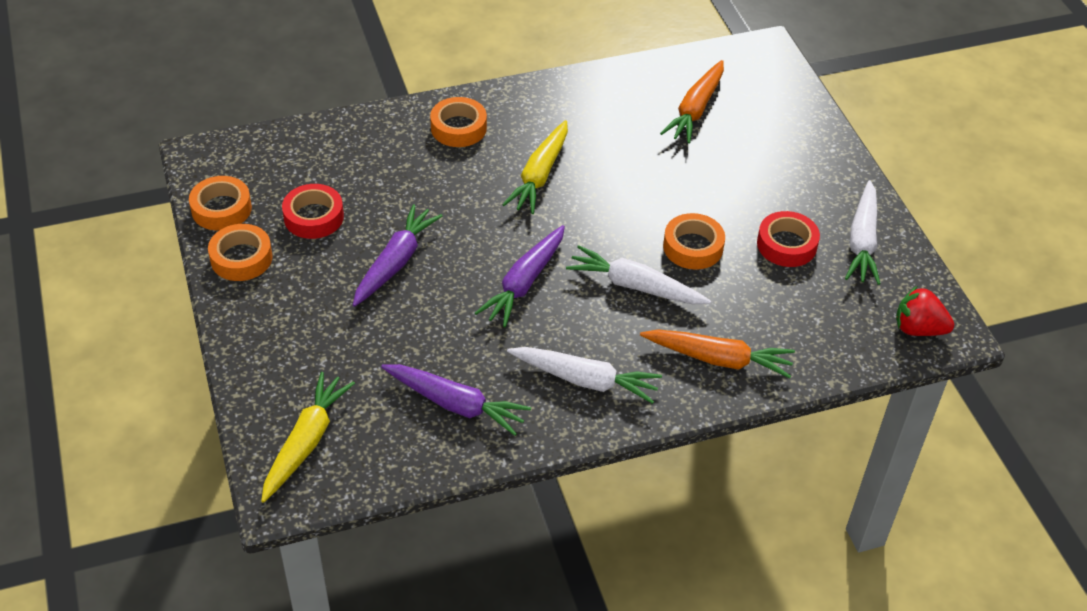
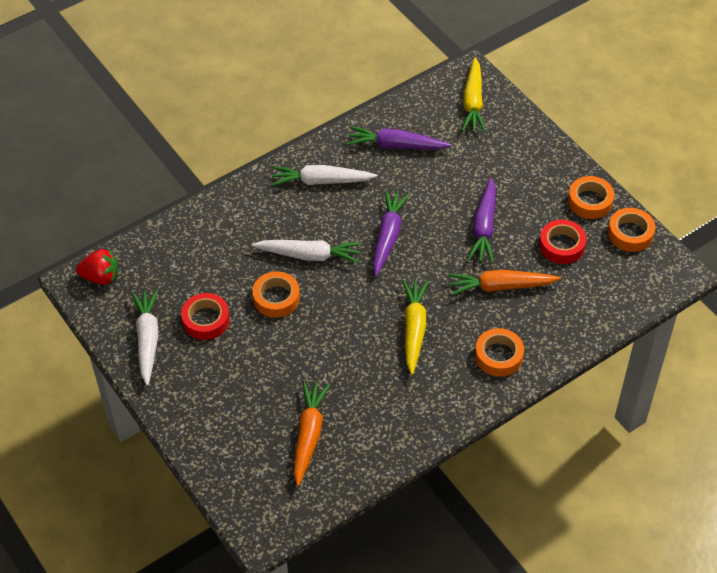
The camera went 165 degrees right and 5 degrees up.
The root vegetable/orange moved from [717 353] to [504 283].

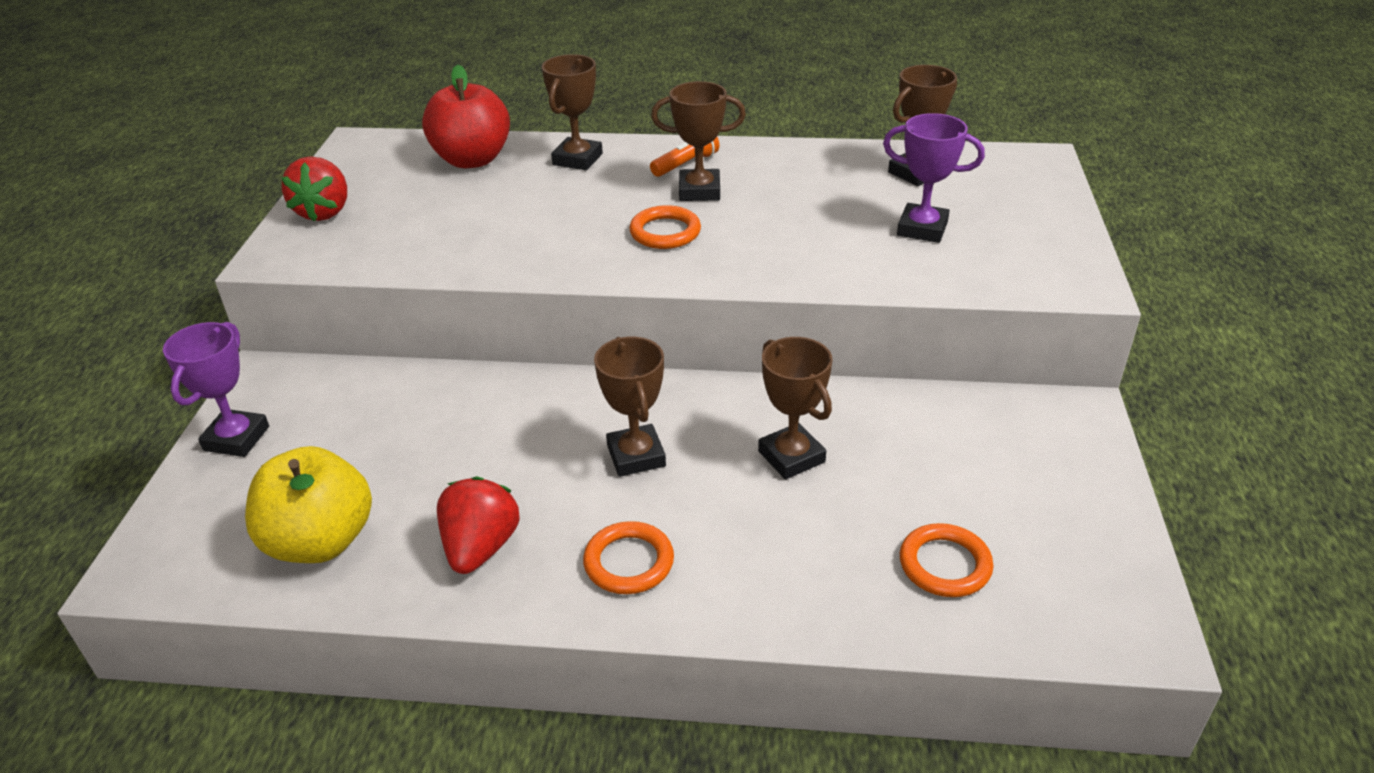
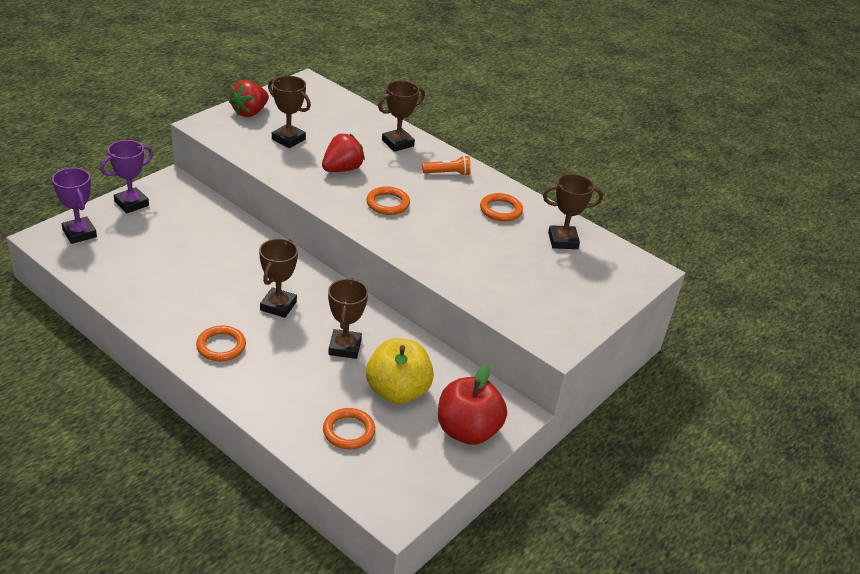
The camera went 30 degrees right and 0 degrees up.
The award cup/purple moved from [934 178] to [74 206].
The award cup/russet moved from [698 141] to [289 112].
The berry/scarlet moved from [478 525] to [343 153].
The toy apple/bright yellow moved from [308 504] to [400 371].
The toy apple/scarlet moved from [466 116] to [472 404].
The torus/orange at [501 207] appeared.

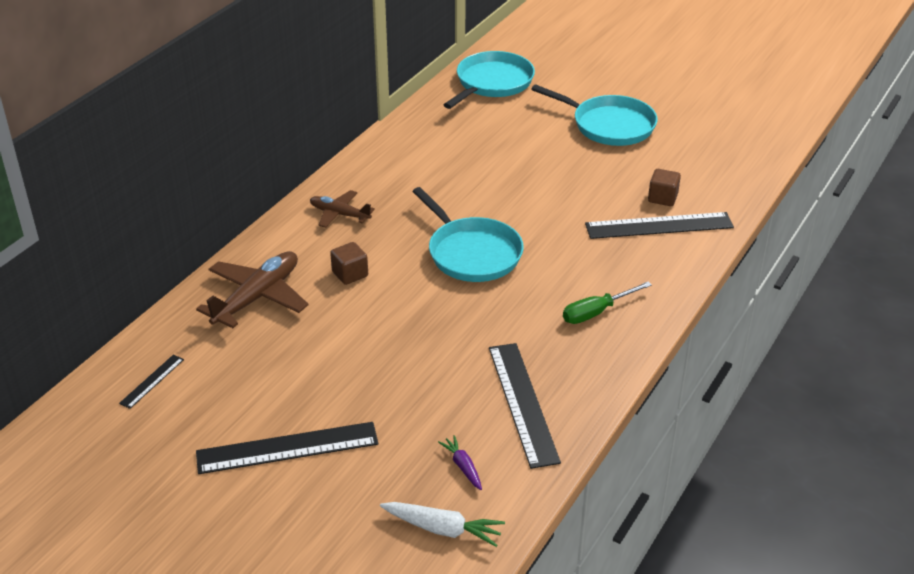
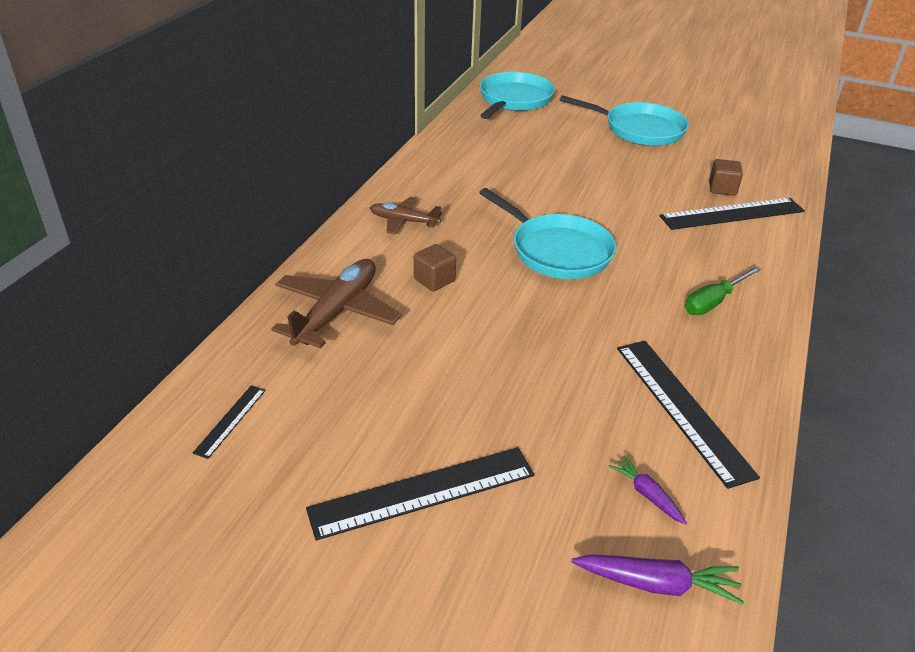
The camera went 10 degrees left and 0 degrees up.
The root vegetable/white at [442 524] became the root vegetable/purple at [657 579].

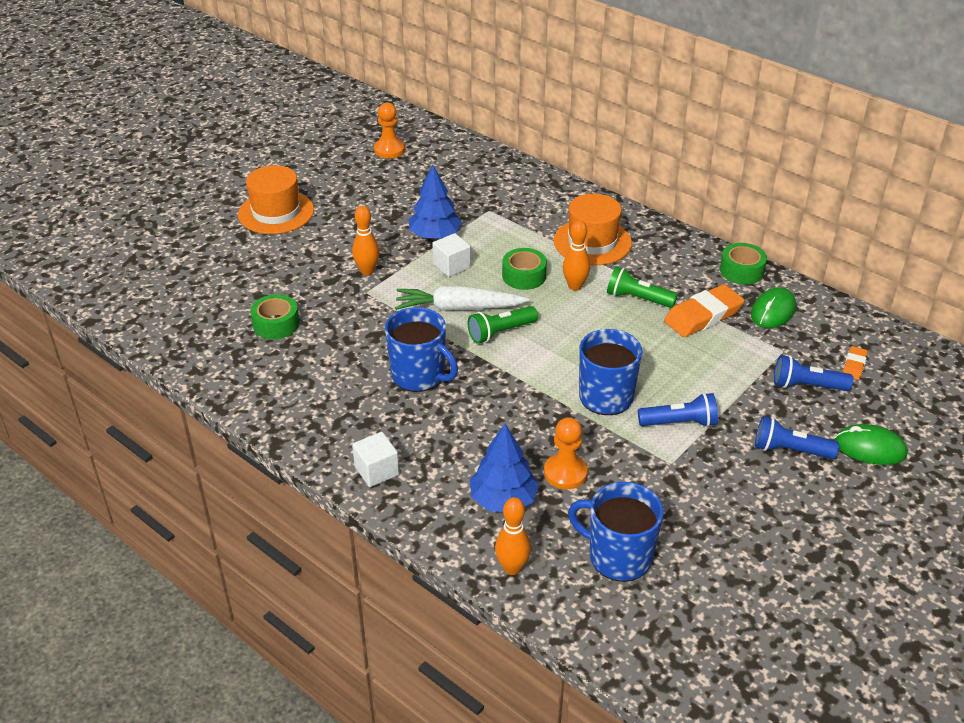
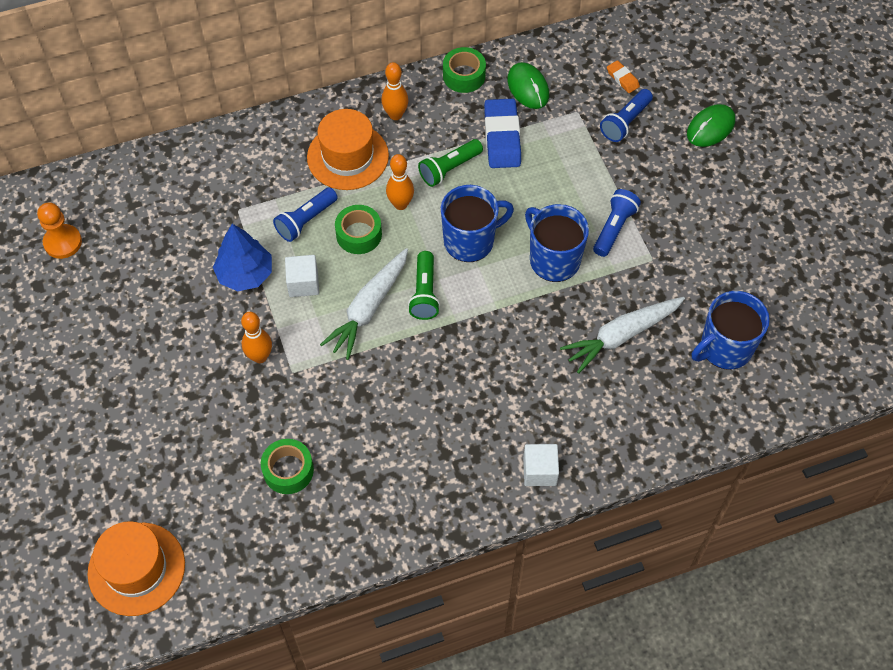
The camera went 60 degrees left and 20 degrees up.
The hat/orange moved from [276 199] to [136 568].
The flashlight/royal blue moved from [797 437] to [305 214].
The bowling pin/orange moved from [513 536] to [395 91].
The mug/royal blue moved from [421 349] to [477 223].
The pencil eraser/orange at [704 310] became the pencil eraser/royal blue at [502 133].
The game pawn/orange at [566 453] was replaced by the root vegetable/white at [622 335].
The toy tree/royal blue at [504 468] disappeared.

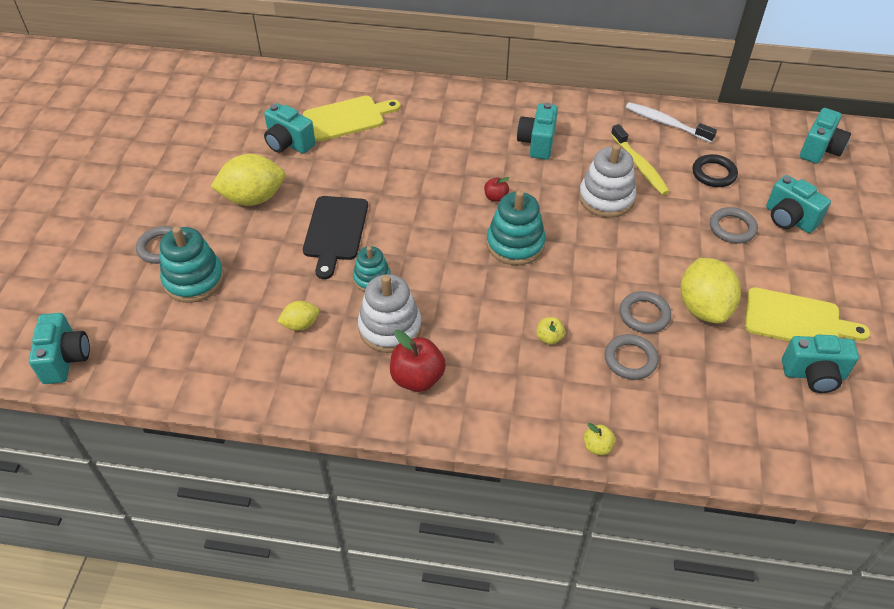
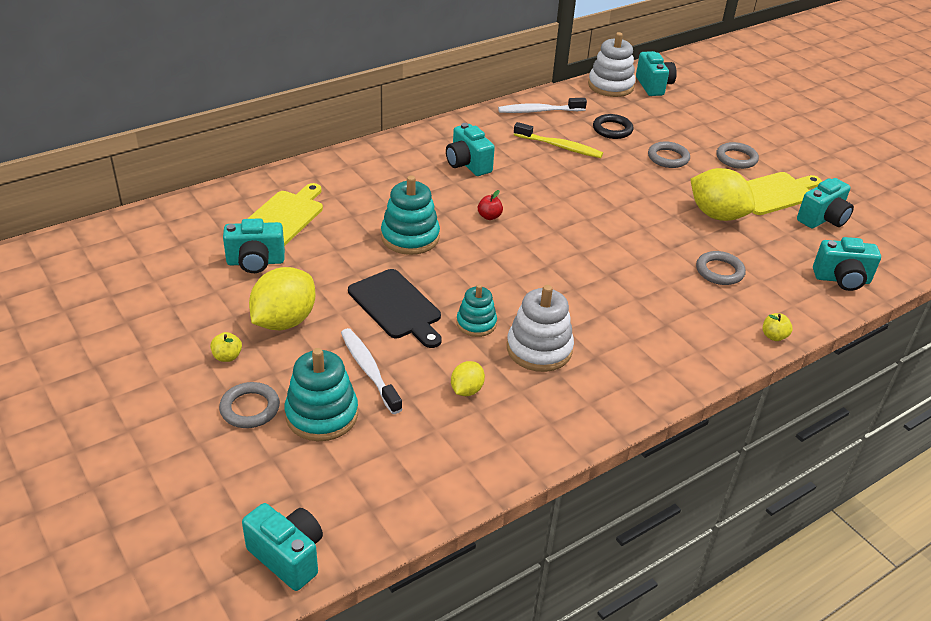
The camera went 45 degrees left and 10 degrees down.
The toy apple/bright yellow moved from [550 331] to [226 347].
The tooth brush/white at [371 371] appeared.
The stacking toy/turquoise moved from [516 227] to [410 215].
The stacking toy/white moved from [607 181] to [612 64].
The torus/ash-grey moved from [645 312] to [737 155].
The photo camera/turquoise moved from [798 204] to [847 264].
The toy apple/scarlet at [418 361] disappeared.

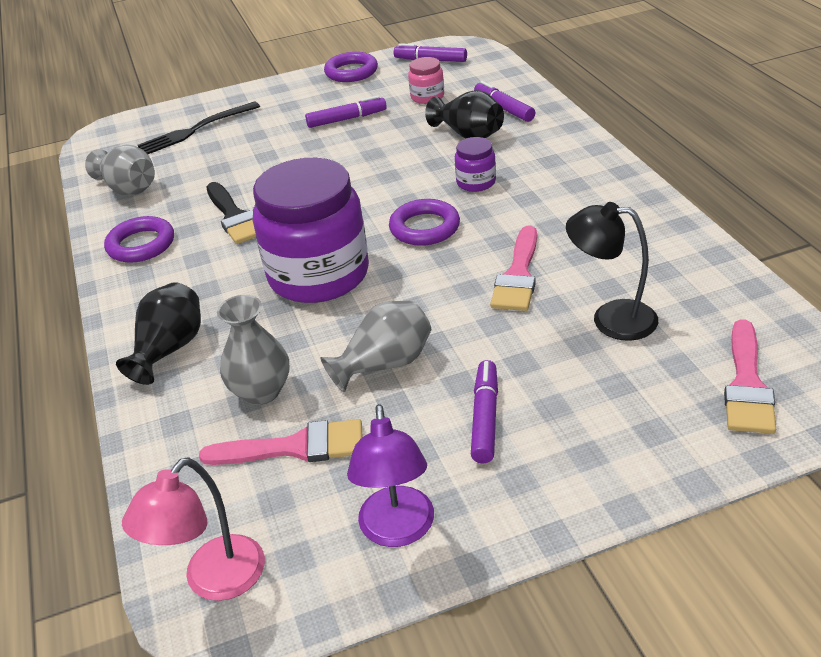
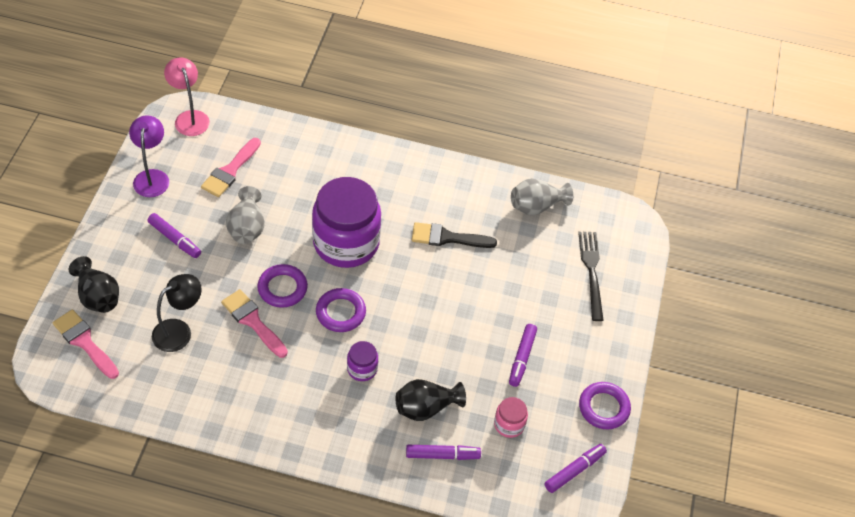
The camera went 115 degrees right and 15 degrees up.
The tall vase/black moved from [158 333] to [94 284].
The lamp/purple at [390 475] turned 60 degrees clockwise.
The torus/purple moved from [139 239] to [282 286].
The tall vase/ash-grey at [253 350] disappeared.

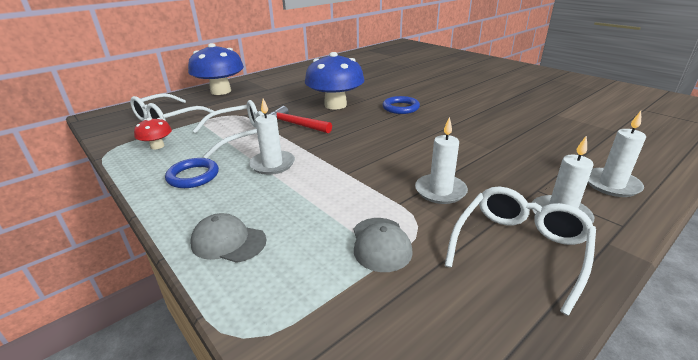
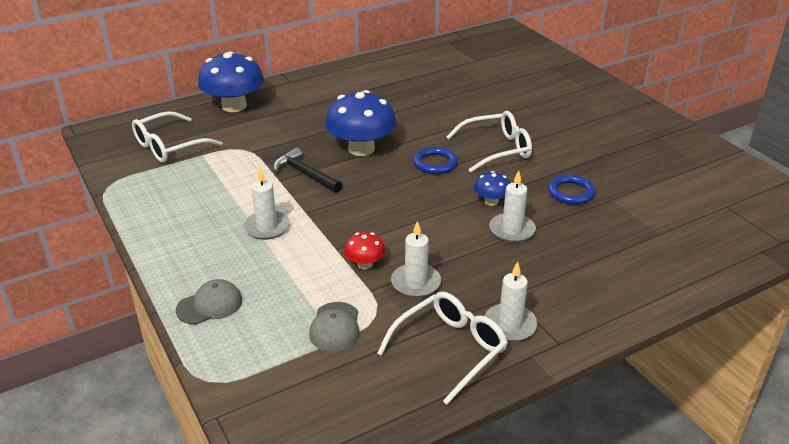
The camera went 10 degrees right and 5 degrees up.
The peaked cap/ash-grey at [229 238] turned 120 degrees clockwise.
The claw hammer/scarlet at [301 119] became the claw hammer/black at [308 170].
The mushroom/scarlet moved from [153 133] to [364 250].
The spectacles/white moved from [228 129] to [489 141].
The mushroom/royal blue at [492 188] appeared.
The pillar candle/white moved from [617 154] to [512 206].
The torus/royal blue moved from [192 173] to [572 189].

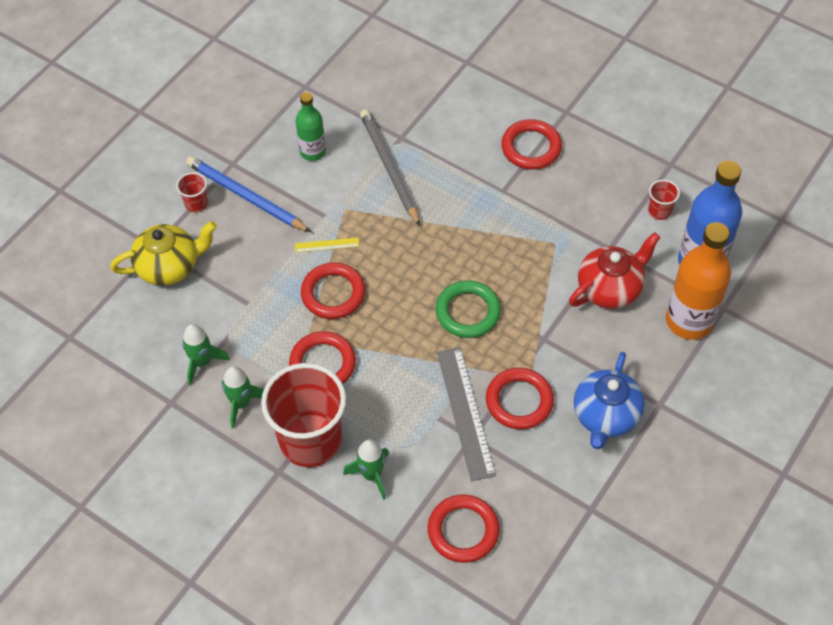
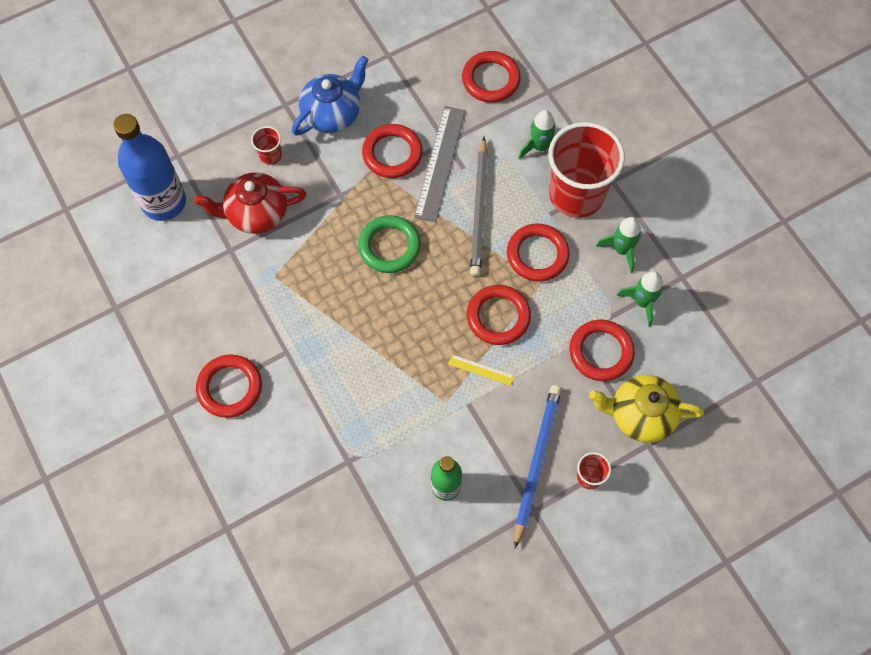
The camera went 155 degrees left and 10 degrees up.
The tumbler/scarlet moved from [664 200] to [266 145].
The lead pencil/ash-grey moved from [390 167] to [479 207].
The lead pencil/royal blue at [248 194] turned 135 degrees counterclockwise.
The torus/scarlet at [602 350] appeared.
The bottle/orange at [698 281] disappeared.

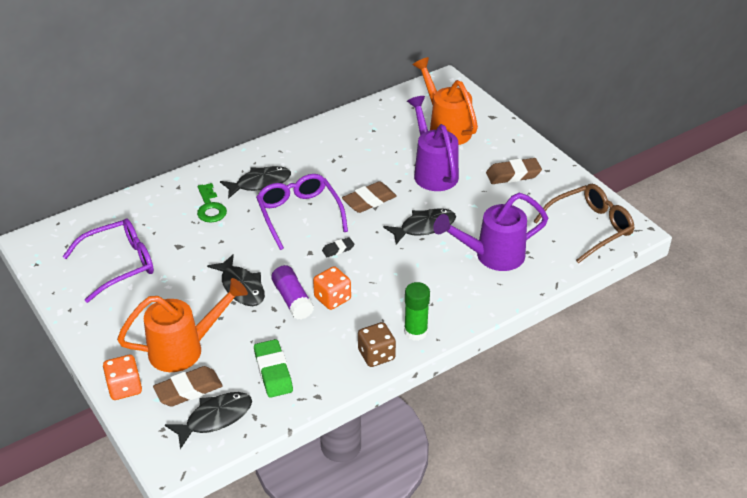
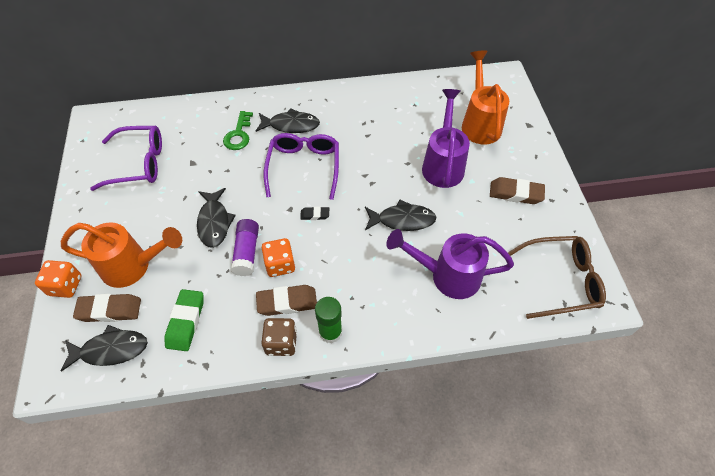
The camera went 25 degrees right and 15 degrees up.
The pencil eraser/russet moved from [369 197] to [286 300].

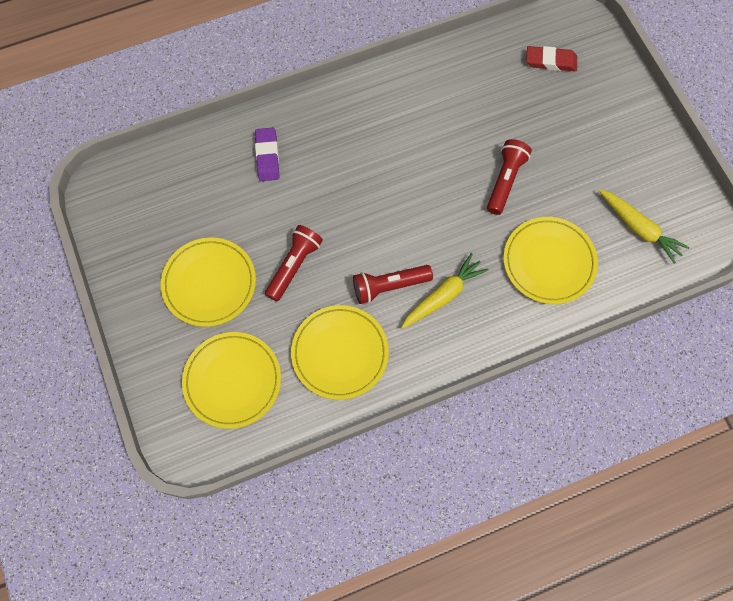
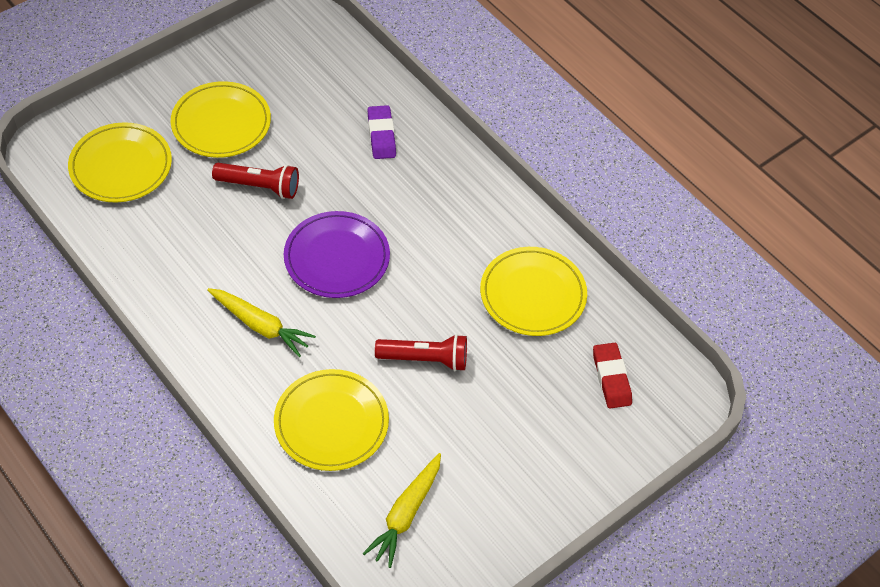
The camera went 70 degrees right and 15 degrees down.
The dinner plate/purple at [337 254] appeared.
The pencil eraser/purple at [267 154] turned 75 degrees counterclockwise.
The dinner plate/bright yellow moved from [340 352] to [533 291].
The flashlight/scarlet at [393 284] disappeared.

